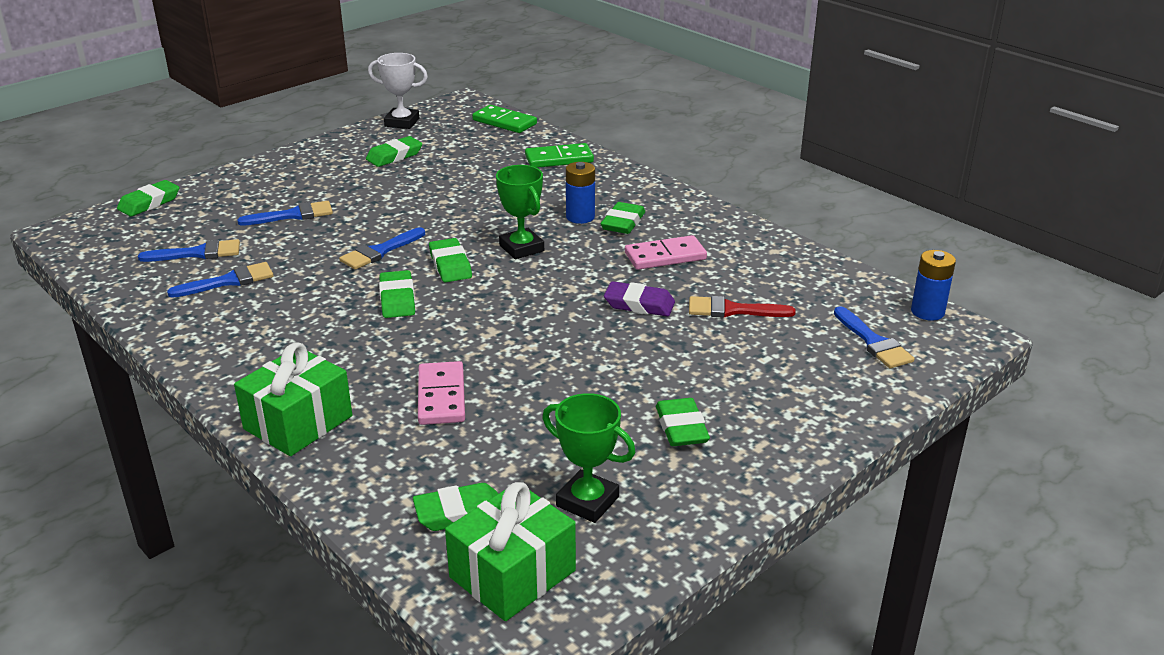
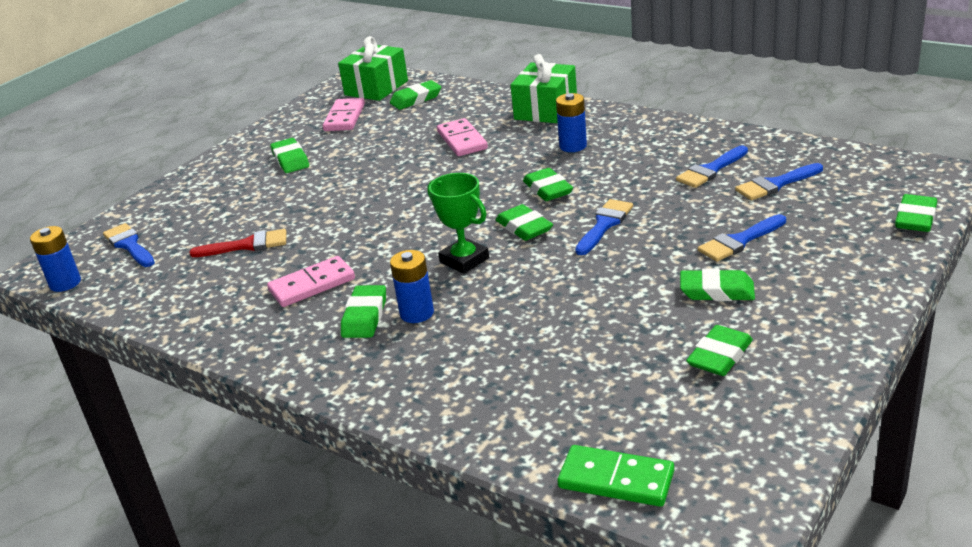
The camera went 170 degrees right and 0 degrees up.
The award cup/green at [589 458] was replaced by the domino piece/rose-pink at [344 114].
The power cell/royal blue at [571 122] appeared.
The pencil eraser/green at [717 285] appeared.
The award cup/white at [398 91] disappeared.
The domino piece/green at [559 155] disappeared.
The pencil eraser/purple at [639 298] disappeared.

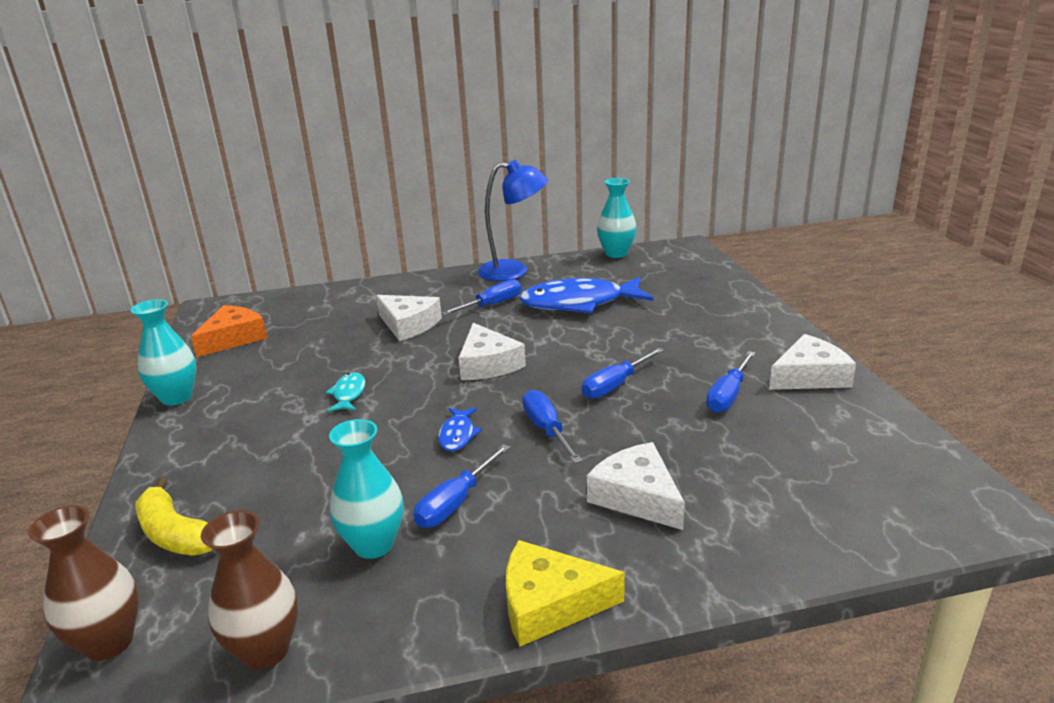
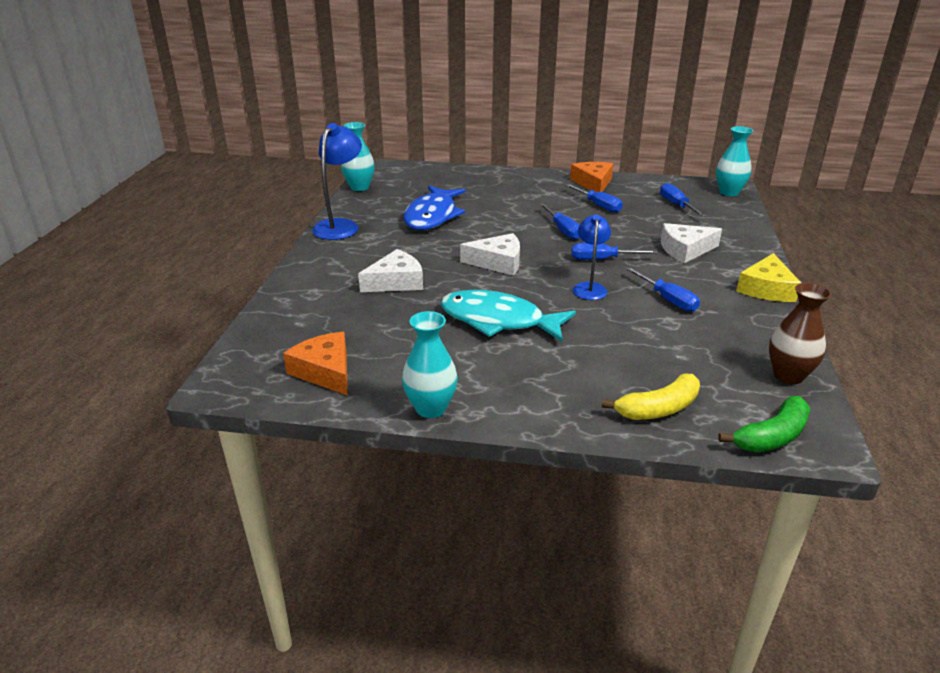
The camera went 70 degrees left and 5 degrees up.
The fish figure/turquoise at [346 392] changed to 2.25 times the size.
The cheese wedge/white at [812 362] became the cheese wedge/orange at [591 177].
The fish figure/royal blue at [460 429] was replaced by the lamp/royal blue at [592 257].
The screwdriver/royal blue moved from [481 297] to [683 200].
The tall vase/turquoise moved from [366 489] to [734 161].
The tall vase/russet at [83 583] was replaced by the toy banana/green at [764 424].

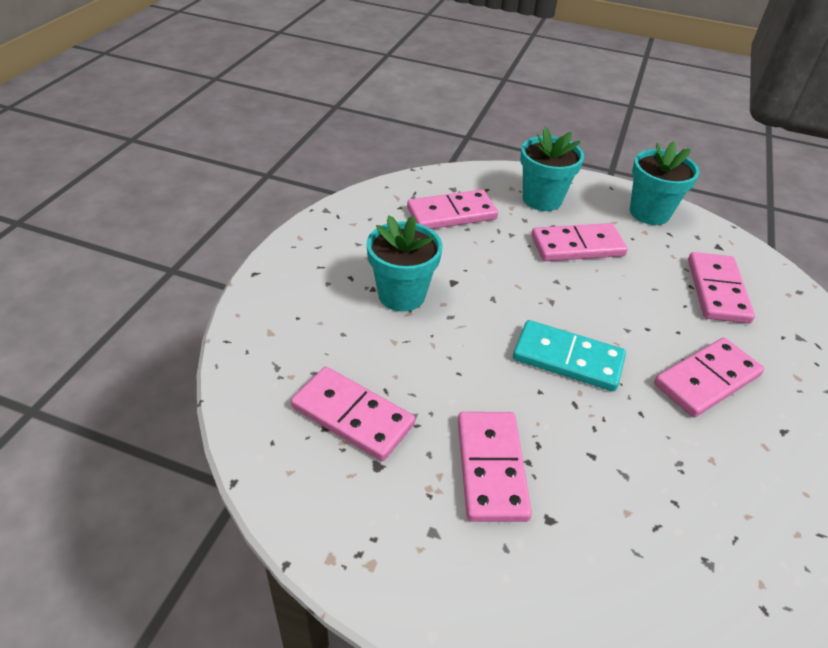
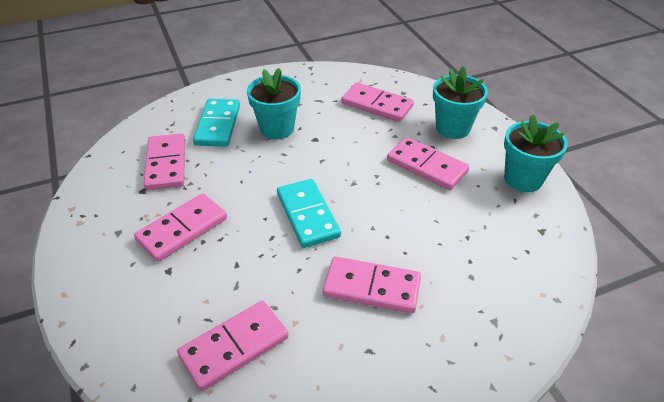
The camera went 50 degrees right and 0 degrees up.
The domino piece/rose-pink moved from [721 288] to [233 346].
The domino piece/turquoise at [216 123] appeared.

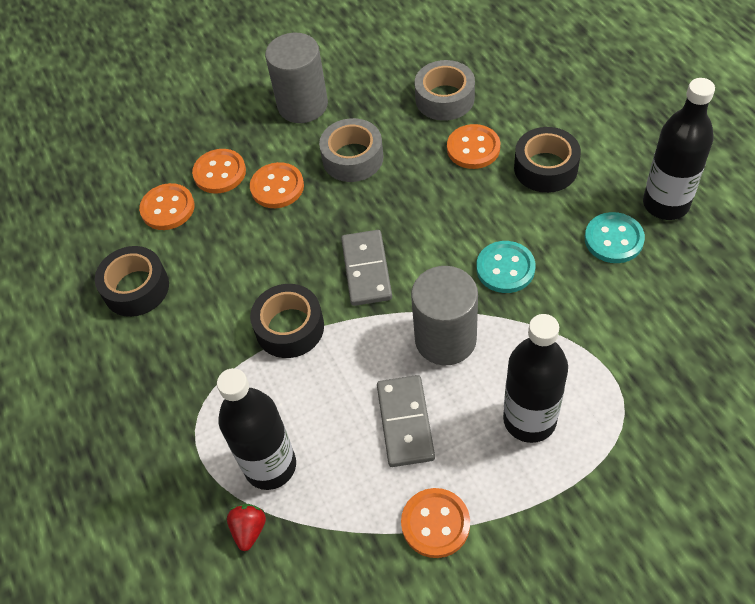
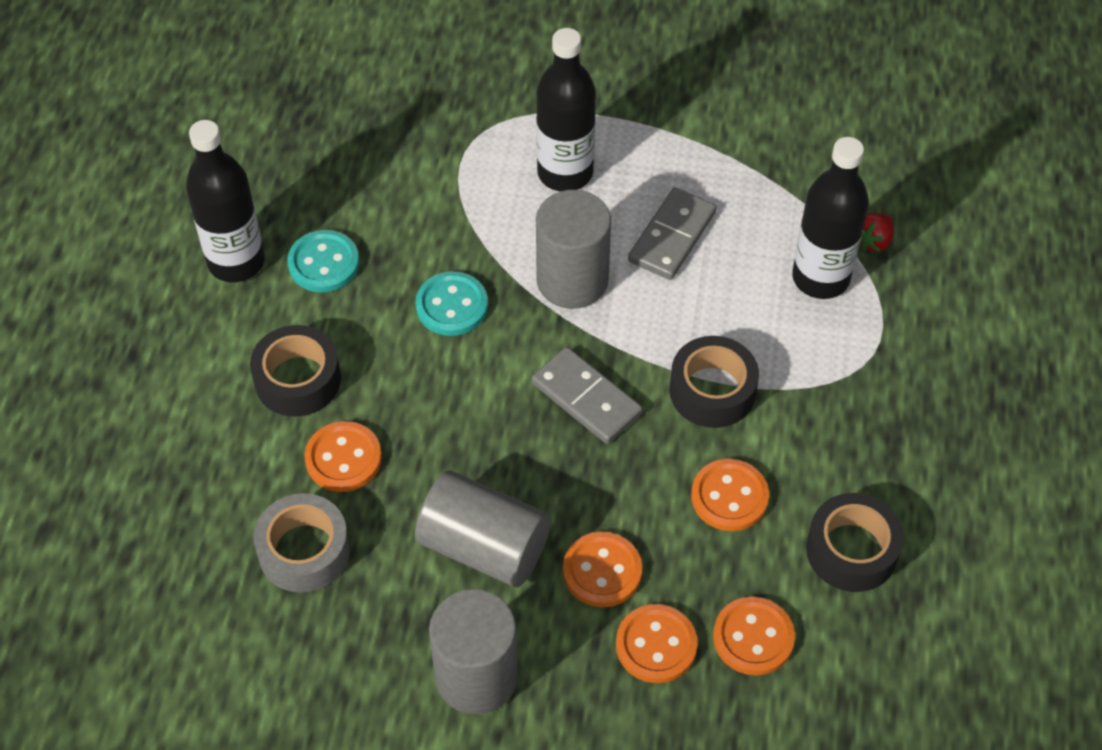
The camera went 150 degrees left and 0 degrees up.
The roll of tape/ash-grey at [351 150] was replaced by the cylinder/ash-grey at [483 528].
The domino piece/ash-grey at [366 268] turned 75 degrees counterclockwise.
The button/orange moved from [435 523] to [730 495].

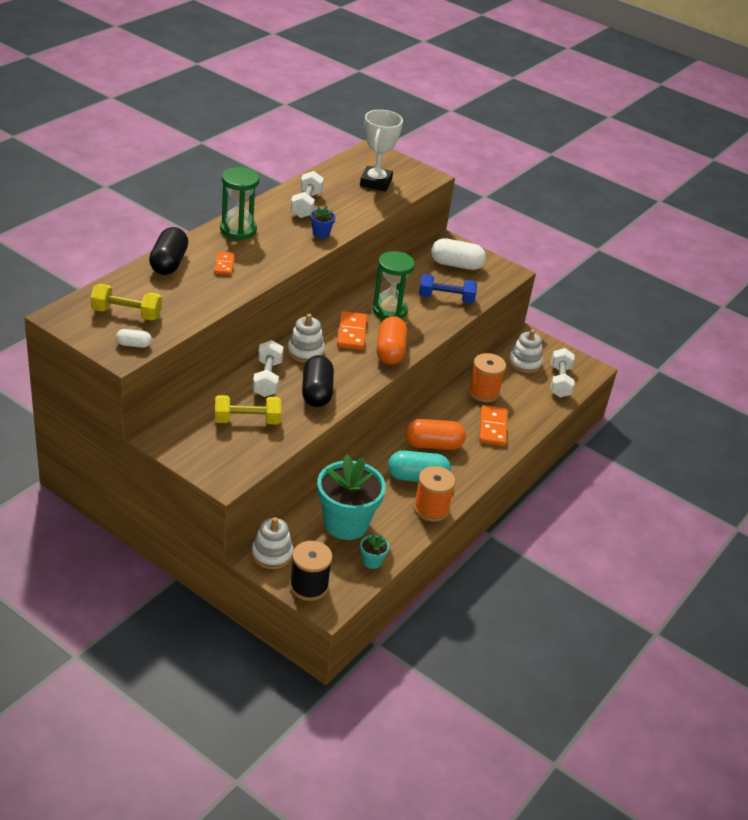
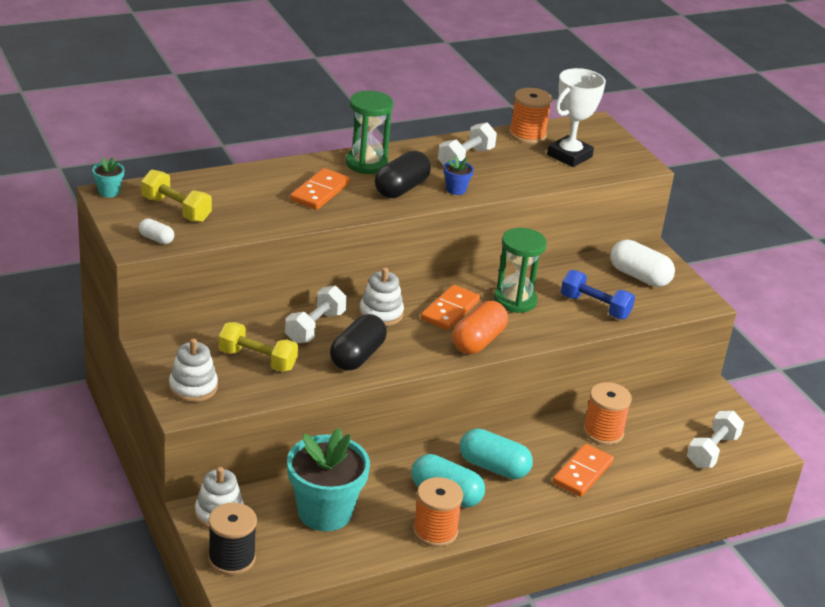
The camera went 30 degrees right and 5 degrees down.
The potted plant/turquoise moved from [374 551] to [108 177].
The stacking toy/white moved from [526 351] to [193 370].
The domino piece/orange at [224 263] changed to 1.60 times the size.
The pill shape/black moved from [168 251] to [403 174].
The pill shape/orange at [435 434] became the pill shape/turquoise at [496 453].
The reel of thread/orange at [530 116] appeared.

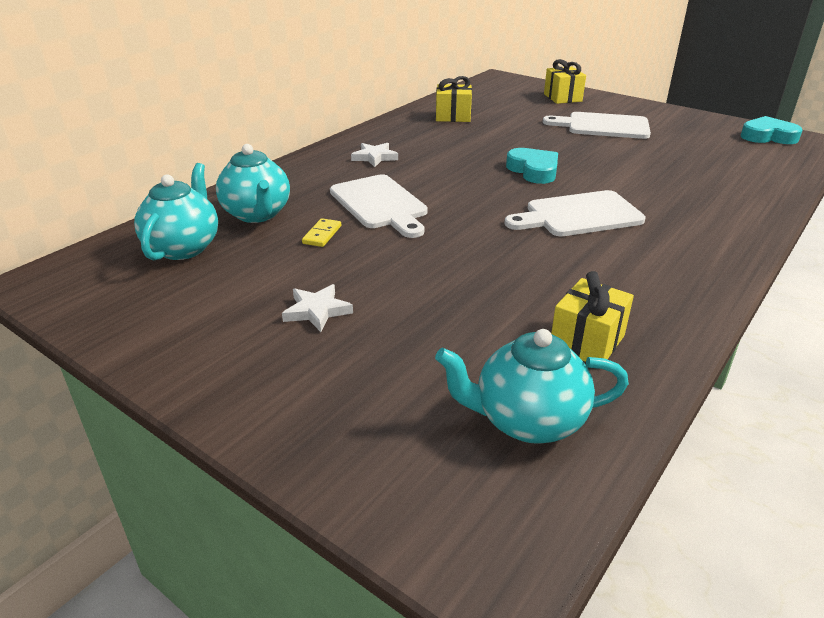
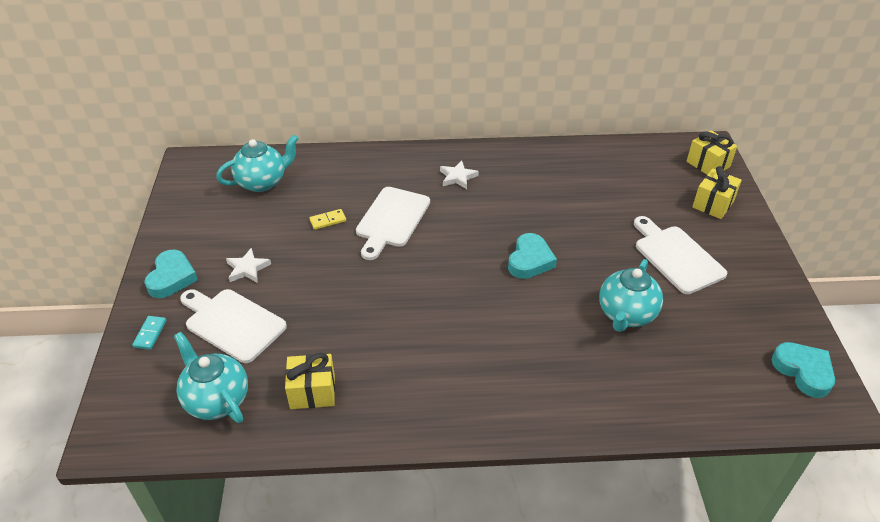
The camera went 50 degrees right and 10 degrees up.
The domino piece/turquoise at [149 333] appeared.
The love heart/turquoise at [171 274] appeared.
The bread board/white moved from [575 213] to [233 326].
The teapot/turquoise moved from [253 183] to [631 295].
The wrapped gift/bright yellow moved from [454 99] to [712 152].

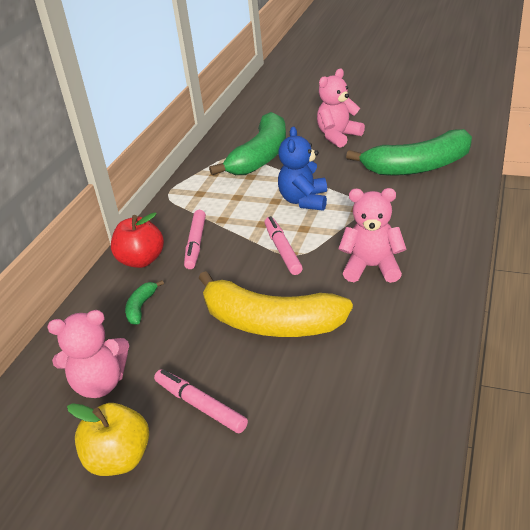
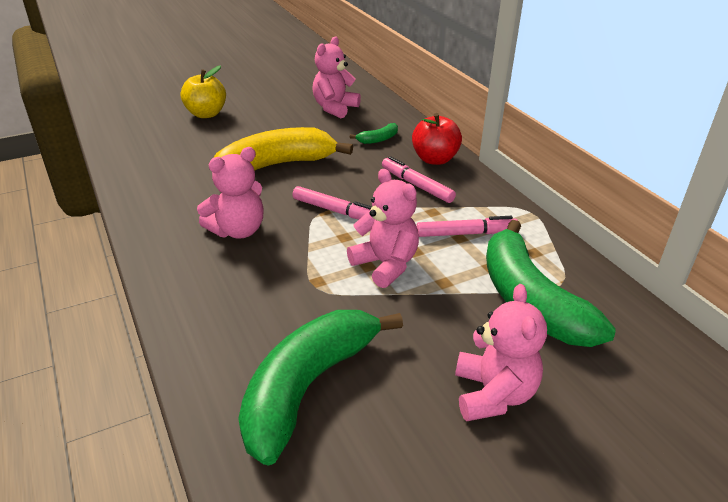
The camera went 130 degrees right and 0 degrees up.
The toy apple/bright yellow moved from [108 439] to [203 91].
The teddy/royal blue at [302 168] became the teddy/rose-pink at [383 228].
The toy banana/green at [144 302] turned 90 degrees clockwise.
The felt pen/rose-pink moved from [201 401] to [467 226].

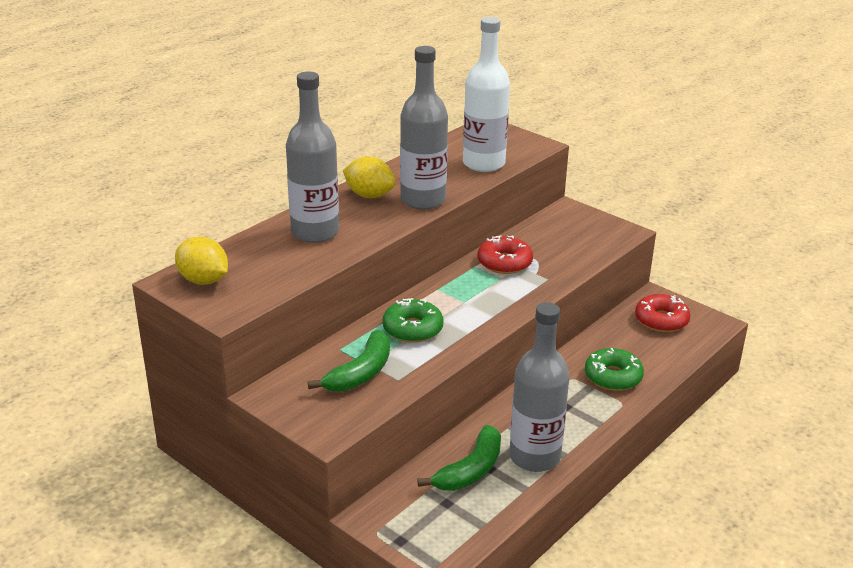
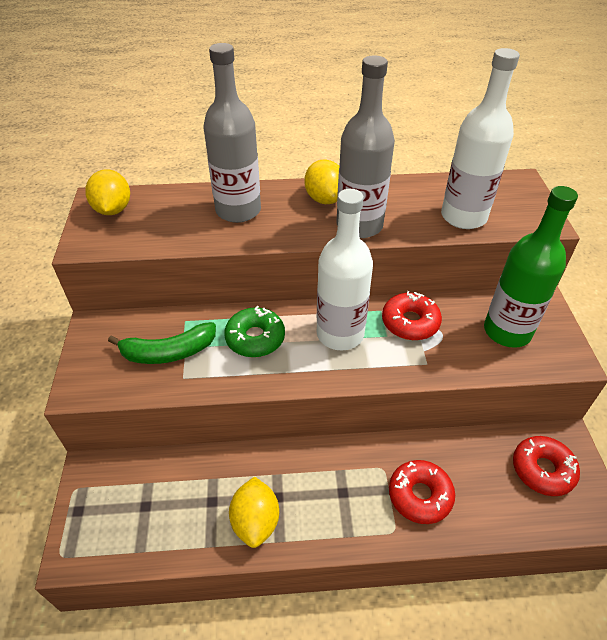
The camera went 45 degrees right and 15 degrees up.
The bottle/ash-grey at [539 387] was replaced by the citrus fruit/bright yellow at [254 512].
The bottle/white at [345 269] appeared.
The doughnut/green at [614 369] became the doughnut/scarlet at [422 492].
The bottle/green at [531 267] appeared.
The toy banana/green at [459 458] disappeared.

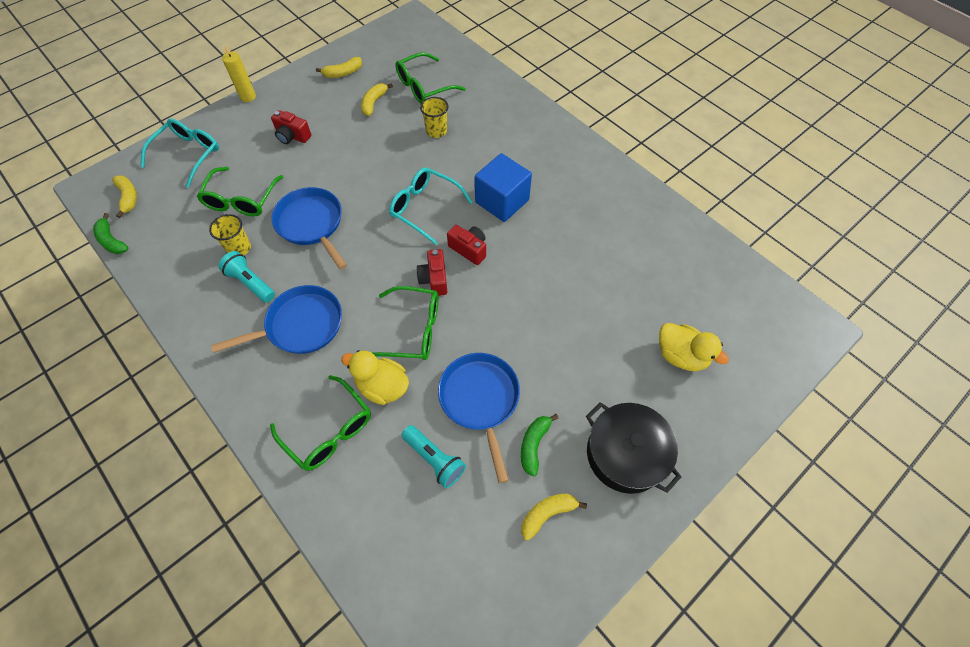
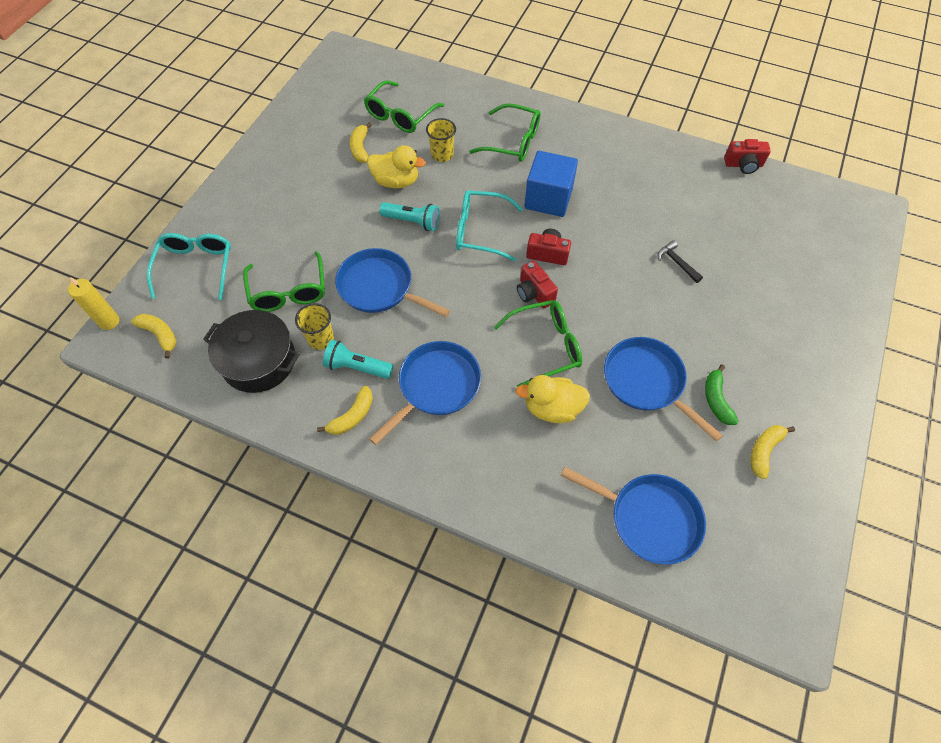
The camera went 25 degrees left and 0 degrees up.
The pillar candle/bright yellow moved from [239 73] to [93 303].
The cooking pot/black moved from [634 448] to [251 351].
The toy banana/bright yellow moved from [339 67] to [345 410].
The duck/bright yellow moved from [694 347] to [396 166].
The flashlight/turquoise moved from [433 456] to [409 216].
The spectacles/green moved from [320 423] to [505 132].
The pan/royal blue at [633 516] appeared.
The claw hammer/black at [680 261] appeared.
The photo camera/scarlet moved from [291 127] to [747 156].
The toy banana/green at [110 233] disappeared.

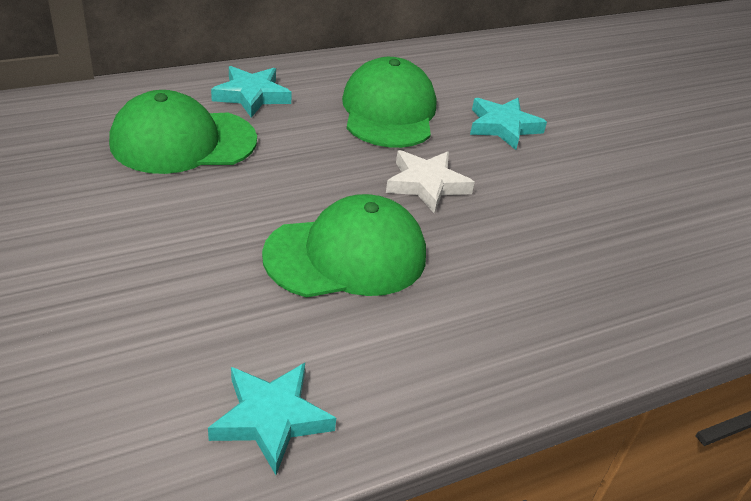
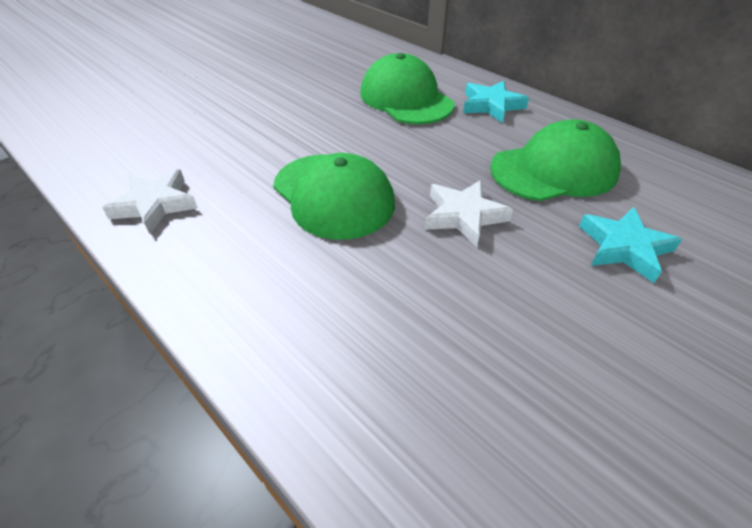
The camera went 75 degrees right and 5 degrees up.
The five-pointed star/turquoise at [272 419] became the five-pointed star/white at [149 201].

